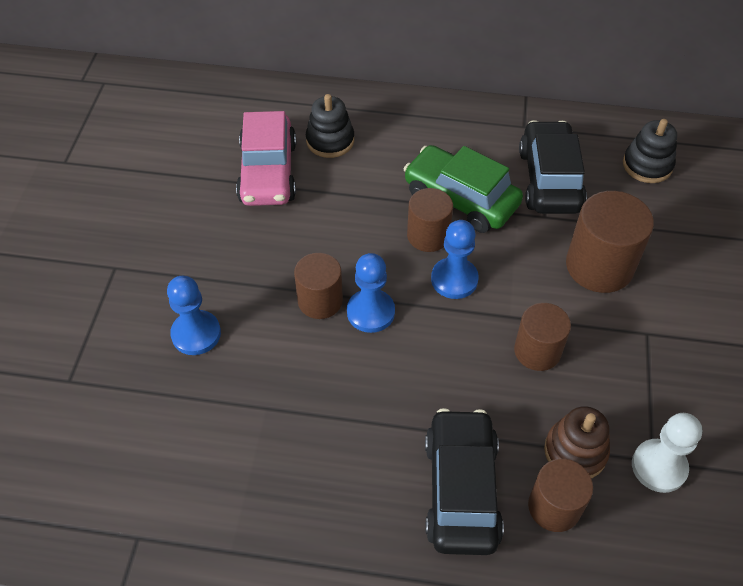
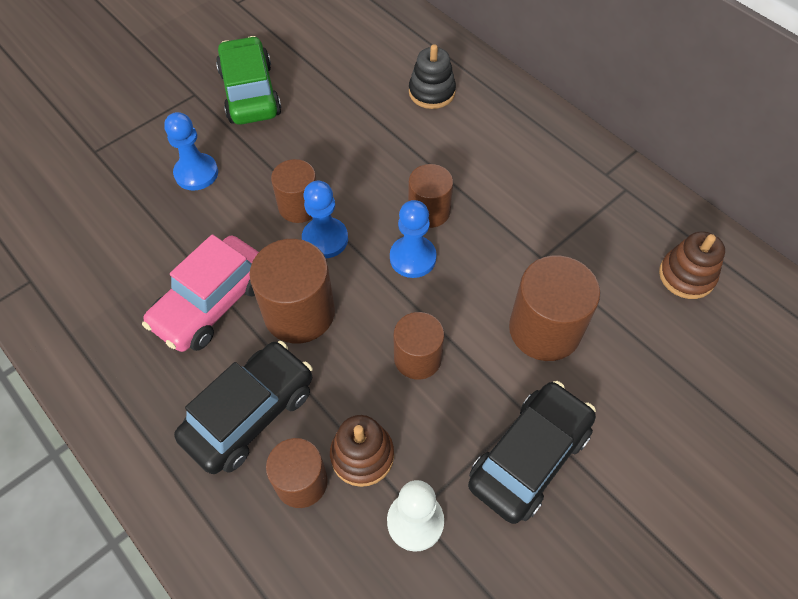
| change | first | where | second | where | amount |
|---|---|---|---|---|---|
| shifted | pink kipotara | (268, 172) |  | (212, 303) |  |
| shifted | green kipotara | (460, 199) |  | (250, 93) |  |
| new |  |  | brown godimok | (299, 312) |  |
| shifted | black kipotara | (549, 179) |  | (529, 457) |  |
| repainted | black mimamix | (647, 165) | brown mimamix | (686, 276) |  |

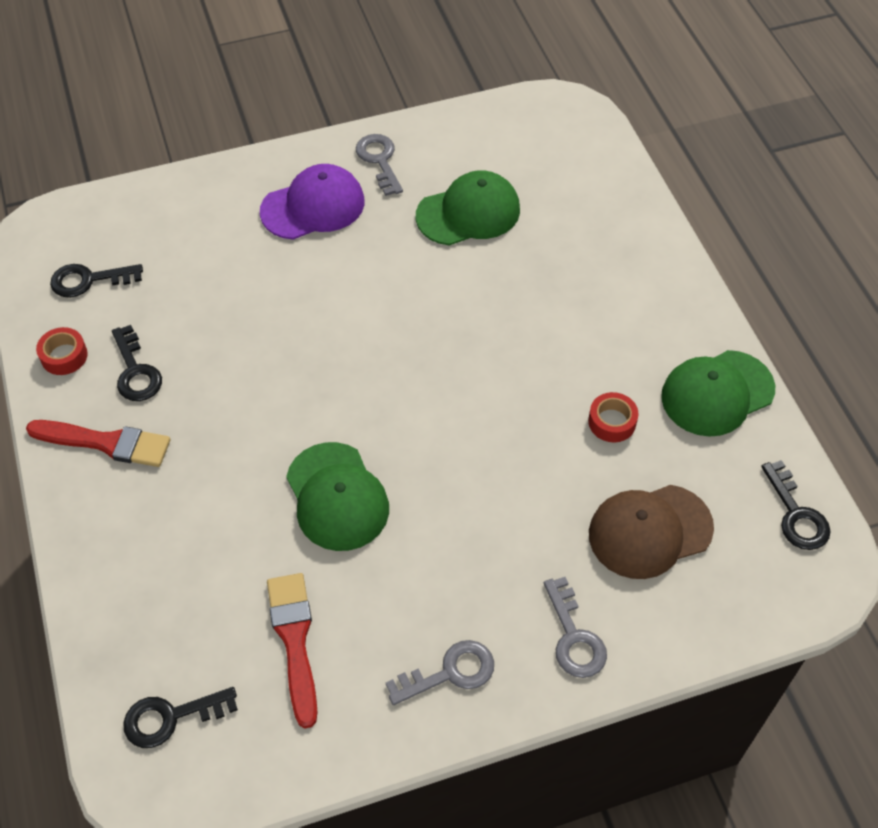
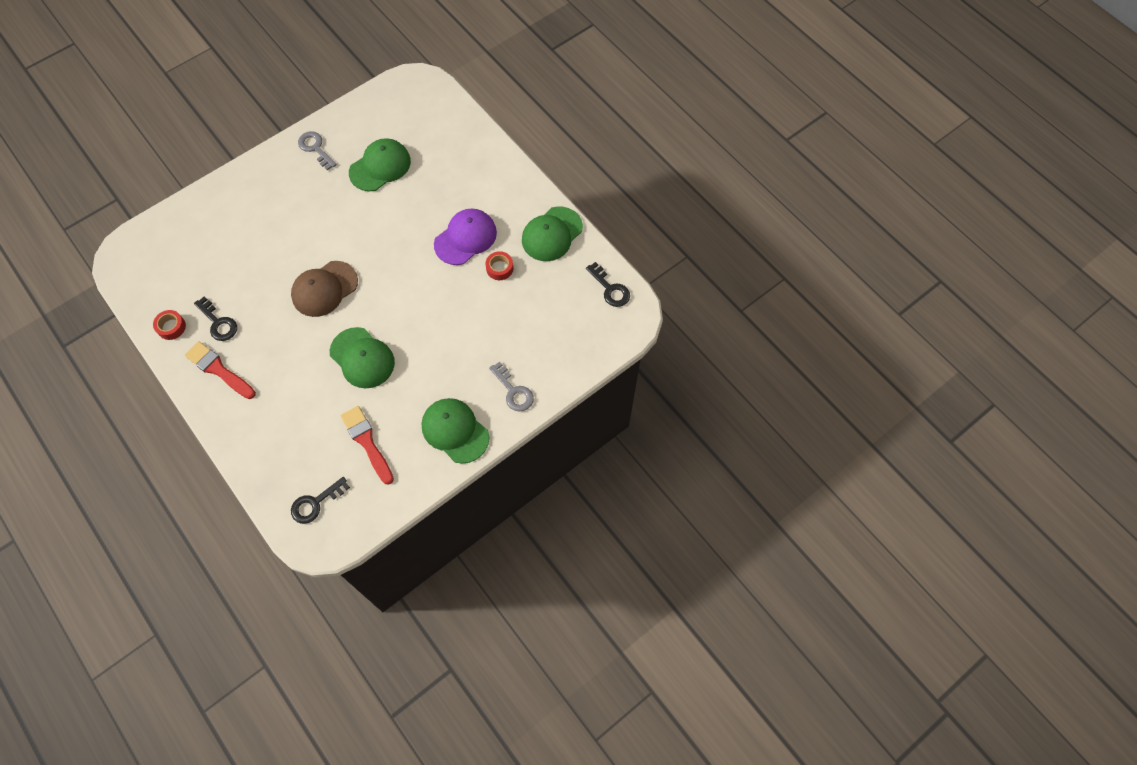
| change | first | where | second | where | amount |
|---|---|---|---|---|---|
| rotated | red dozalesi | (106, 443) |  | (218, 369) | 135 degrees counterclockwise |
| shifted | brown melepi | (649, 531) |  | (324, 289) |  |
| swapped | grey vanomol | (450, 672) | green melepi | (455, 431) |  |
| shifted | purple melepi | (313, 206) |  | (465, 238) |  |
| gone | black vanomol | (89, 280) |  |  |  |

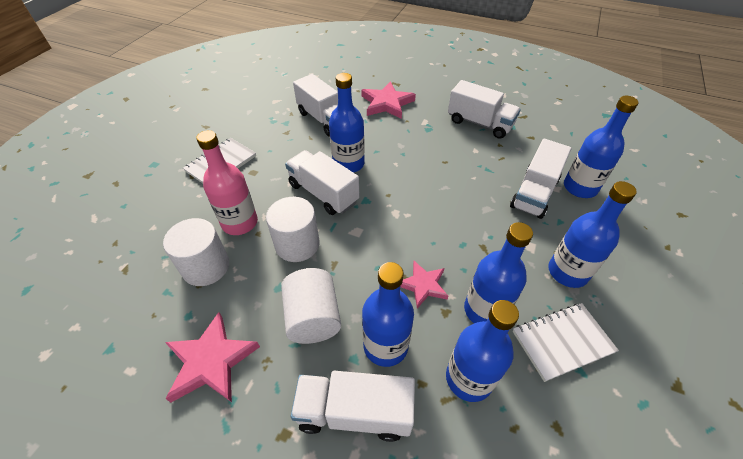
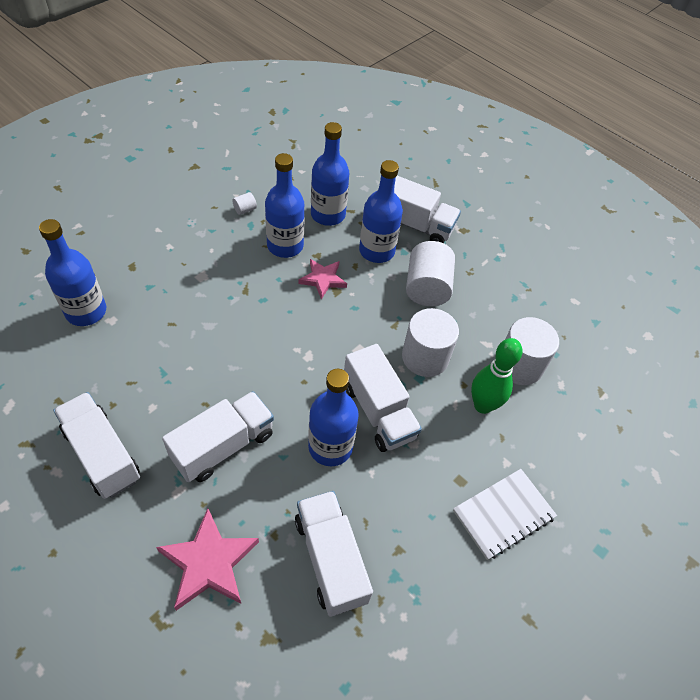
| change | first | where | second | where | amount |
|---|---|---|---|---|---|
| shifted | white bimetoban | (534, 193) |  | (223, 446) |  |
| swapped | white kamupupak | (562, 342) | white godimok | (245, 209) |  |
| swapped | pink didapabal | (240, 223) | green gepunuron | (483, 405) |  |
| gone | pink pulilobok | (211, 361) |  |  |  |
| gone | blue didapabal | (567, 272) |  |  |  |

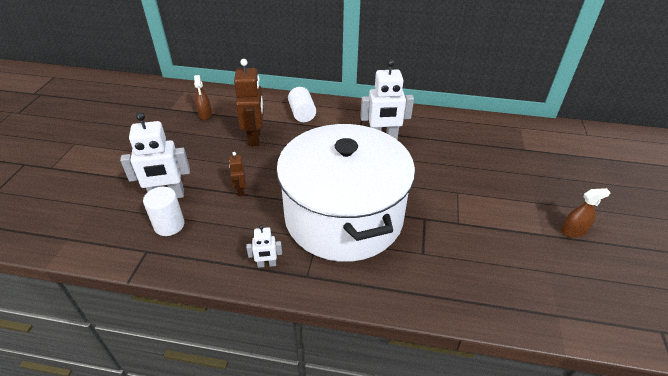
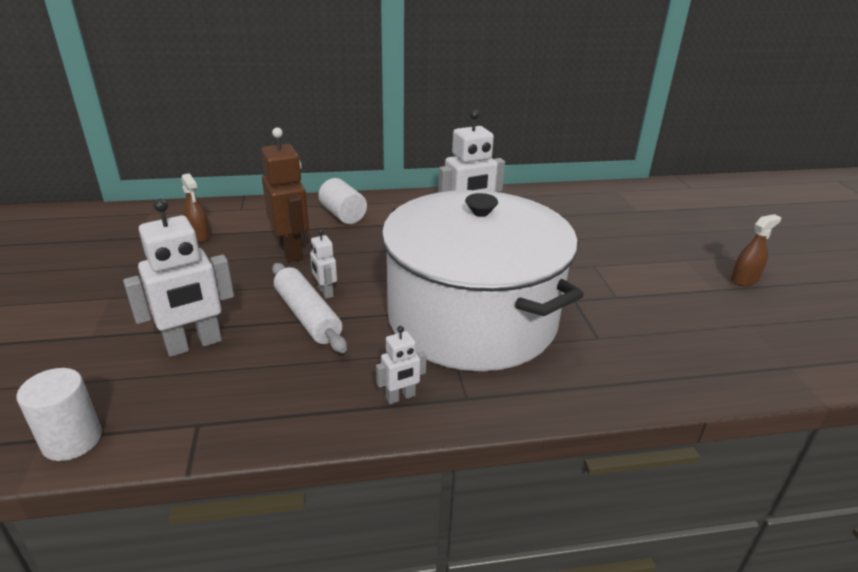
| change | first | where | second | where | amount |
|---|---|---|---|---|---|
| shifted | white godimok | (169, 225) |  | (72, 440) |  |
| swapped | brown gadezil | (240, 190) | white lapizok | (307, 316) |  |
| new |  |  | white gadezil | (325, 292) |  |

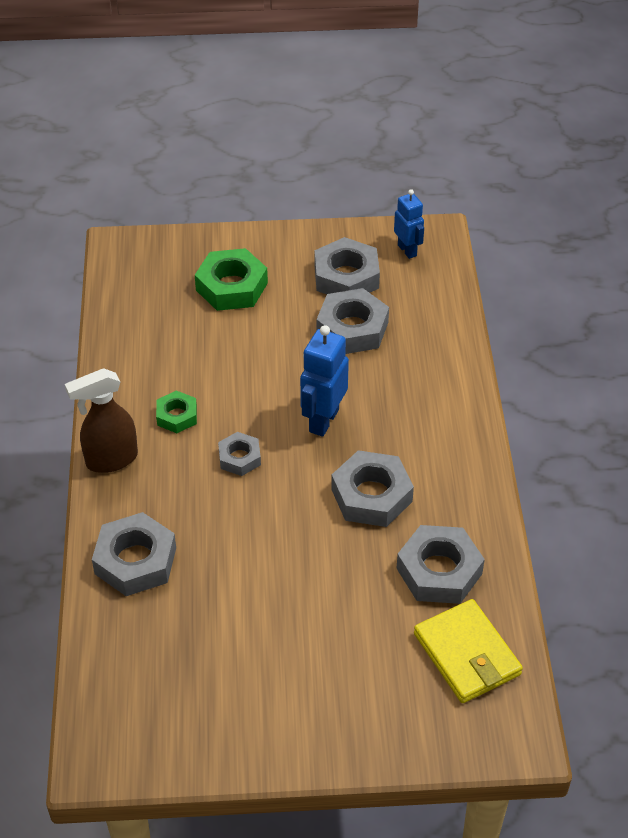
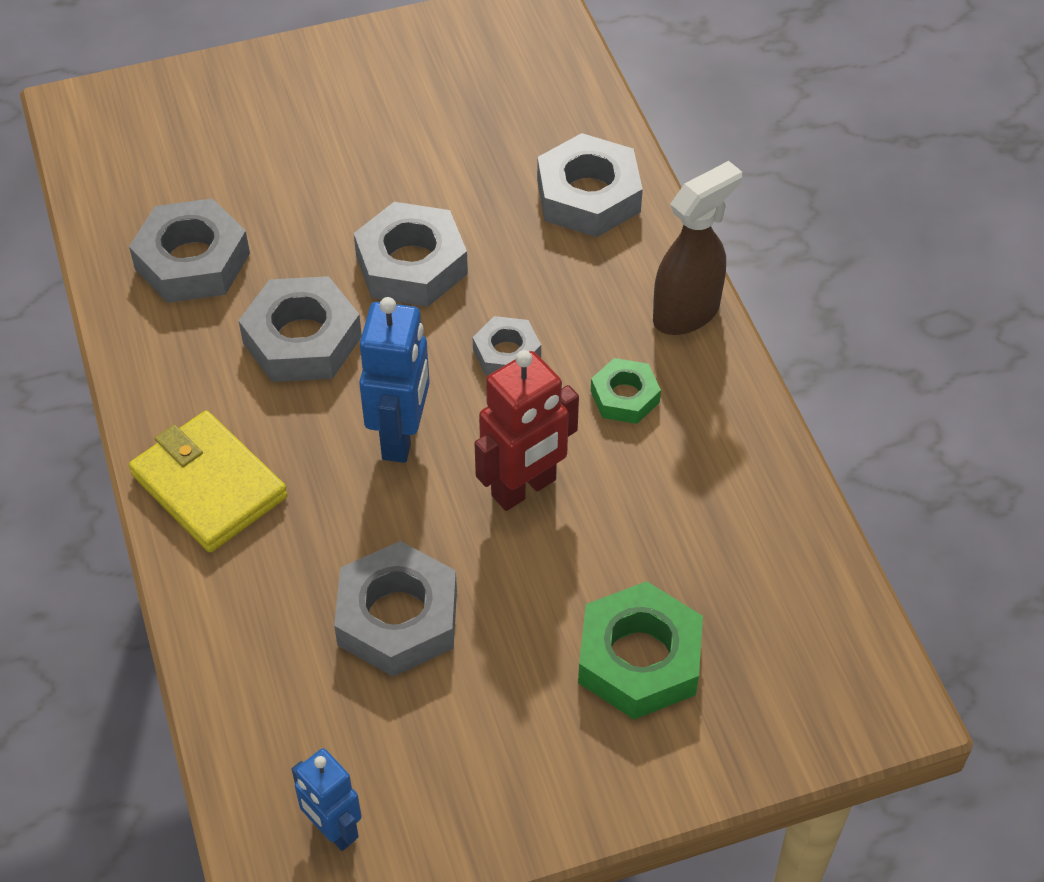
| change | first | where | second | where | amount |
|---|---|---|---|---|---|
| shifted | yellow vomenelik | (466, 654) |  | (209, 486) |  |
| shifted | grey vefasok | (346, 277) |  | (411, 265) |  |
| new |  |  | red gadezil | (524, 488) |  |

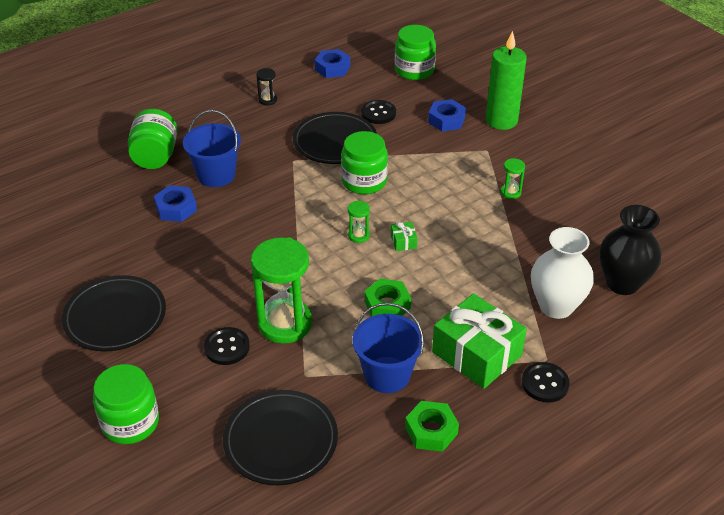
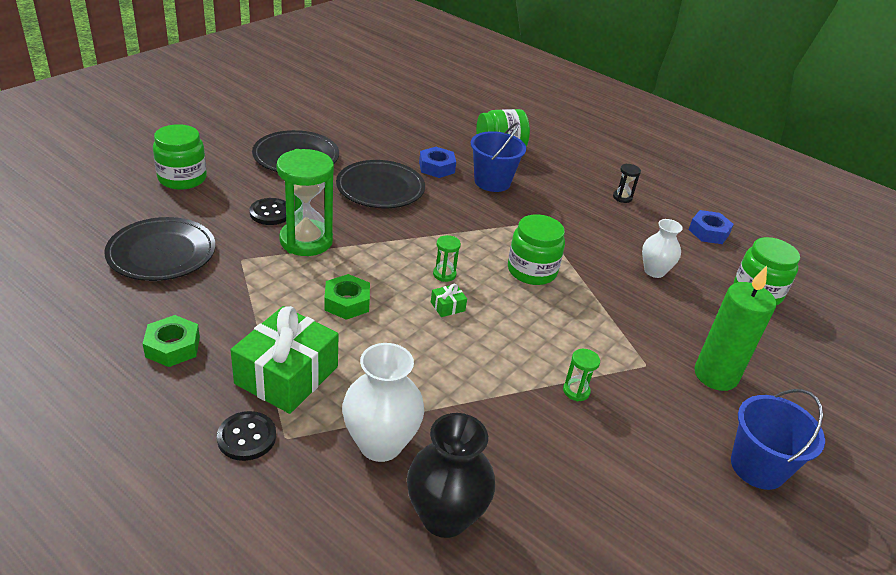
| change | first | where | second | where | amount |
|---|---|---|---|---|---|
| shifted | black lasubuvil | (335, 142) |  | (380, 188) |  |
| swapped | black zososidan | (378, 113) | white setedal | (654, 271) |  |
| shifted | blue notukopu | (387, 375) |  | (757, 467) |  |
| gone | blue vefasok | (446, 120) |  |  |  |

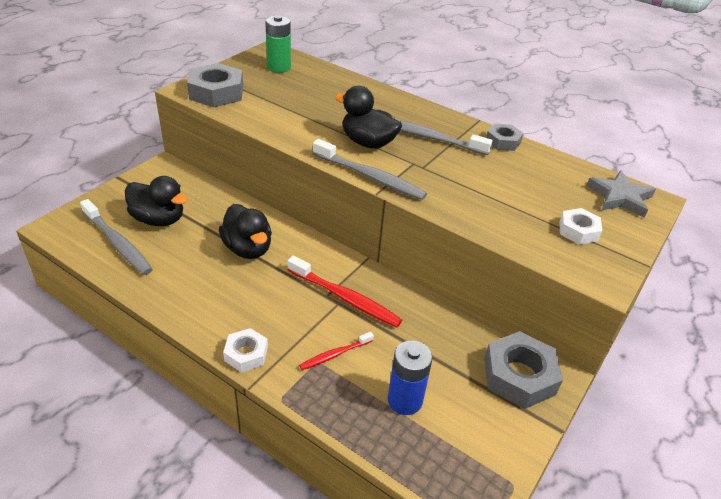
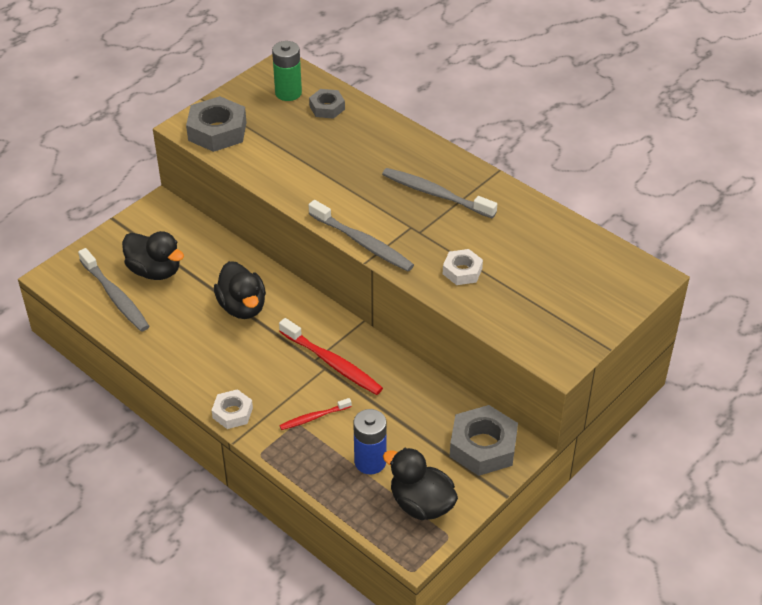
| change | first | where | second | where | amount |
|---|---|---|---|---|---|
| shifted | grey vefasok | (503, 141) |  | (327, 108) |  |
| shifted | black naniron | (368, 143) |  | (421, 504) |  |
| shifted | white vefasok | (578, 231) |  | (462, 271) |  |
| gone | grey pulilobok | (620, 197) |  |  |  |

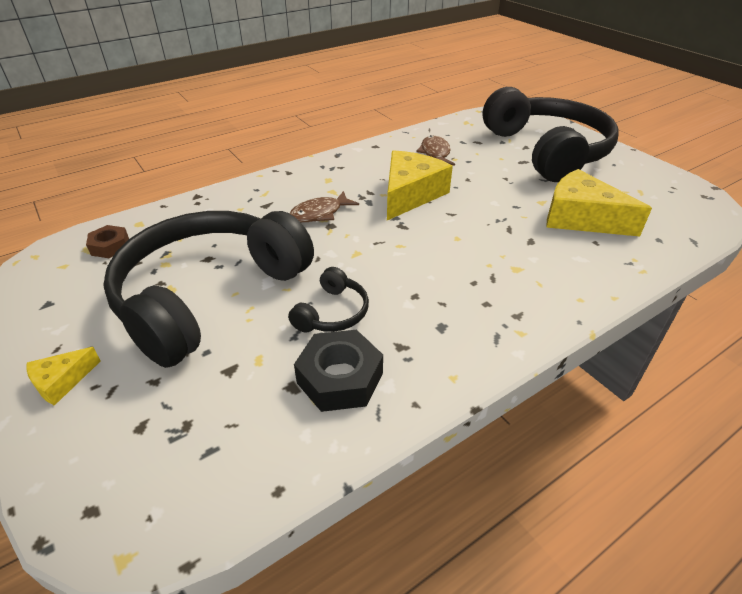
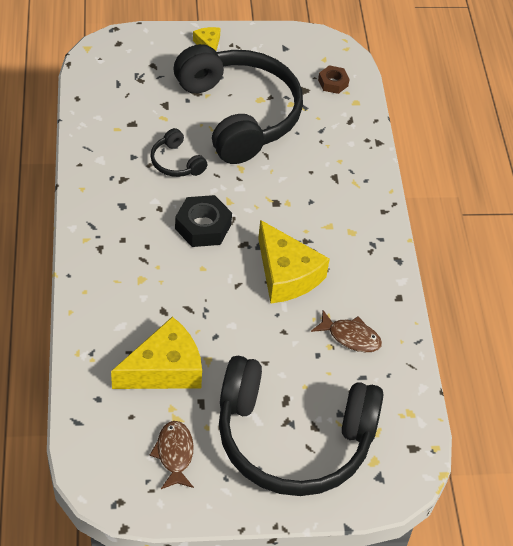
| change | first | where | second | where | amount |
|---|---|---|---|---|---|
| shifted | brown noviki | (320, 213) |  | (174, 454) |  |
| shifted | black vefasok | (340, 378) |  | (203, 226) |  |

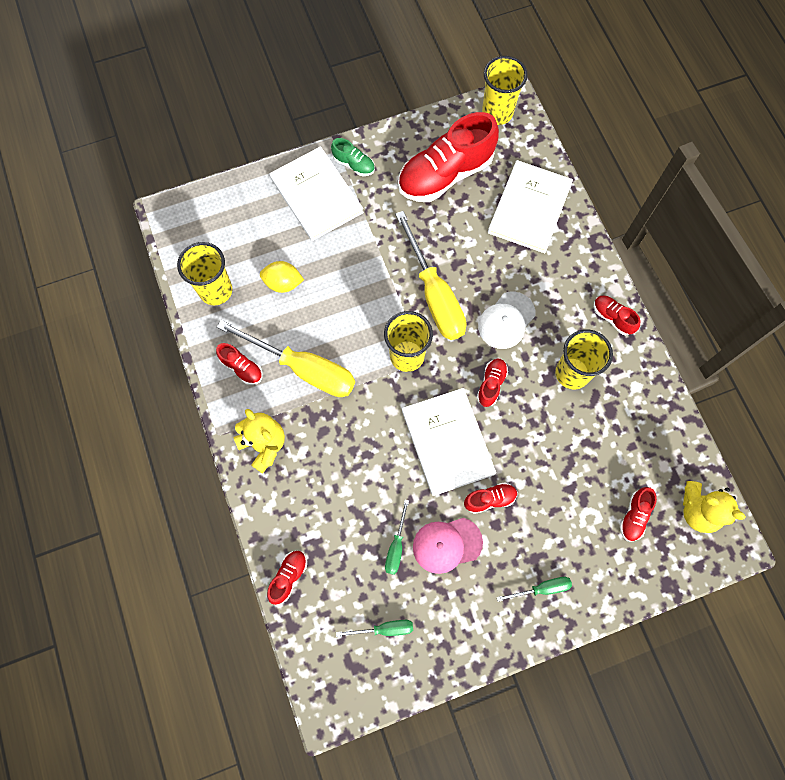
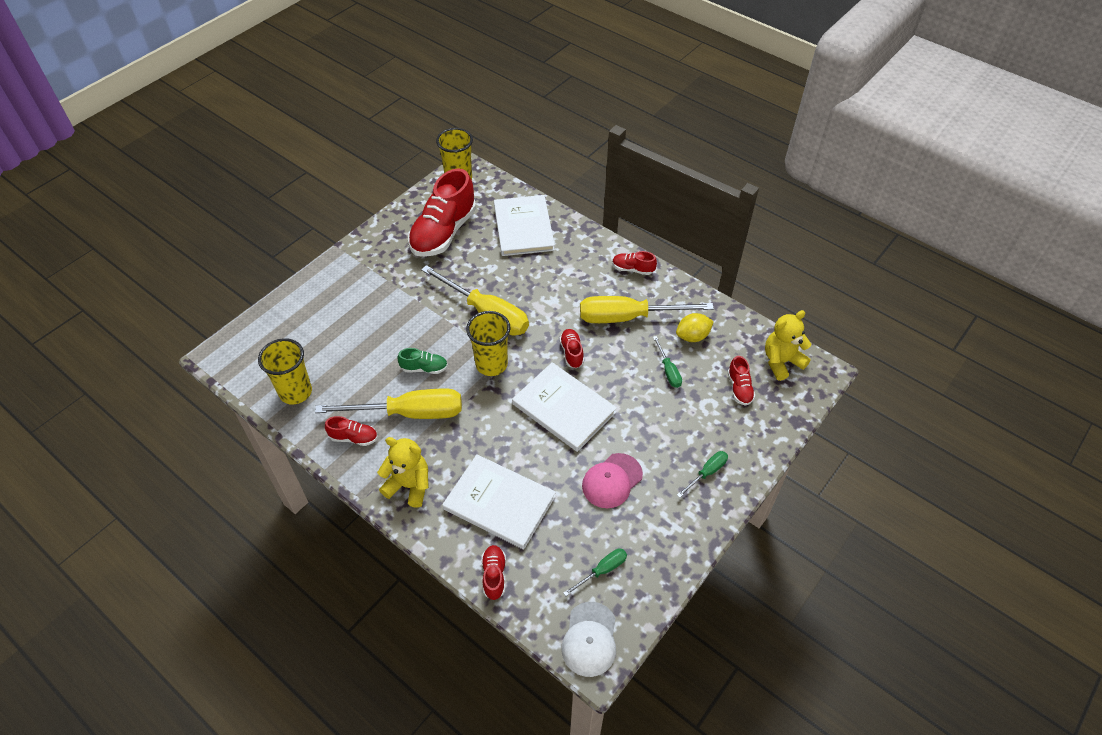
| change | first | where | second | where | amount |
|---|---|---|---|---|---|
| shifted | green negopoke | (354, 164) |  | (424, 368) |  |
| shifted | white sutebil | (316, 195) |  | (499, 503) |  |
| shifted | white melepi | (506, 320) |  | (589, 639) |  |
| swapped | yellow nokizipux | (572, 373) | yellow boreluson | (628, 317) |  |
| shifted | green boreluson | (396, 546) |  | (668, 370) |  |
| shifted | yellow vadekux | (283, 283) |  | (692, 336) |  |
| rotated | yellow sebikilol | (698, 510) |  | (781, 362) | 150 degrees clockwise |
| gone | red negopoke | (490, 499) |  |  |  |

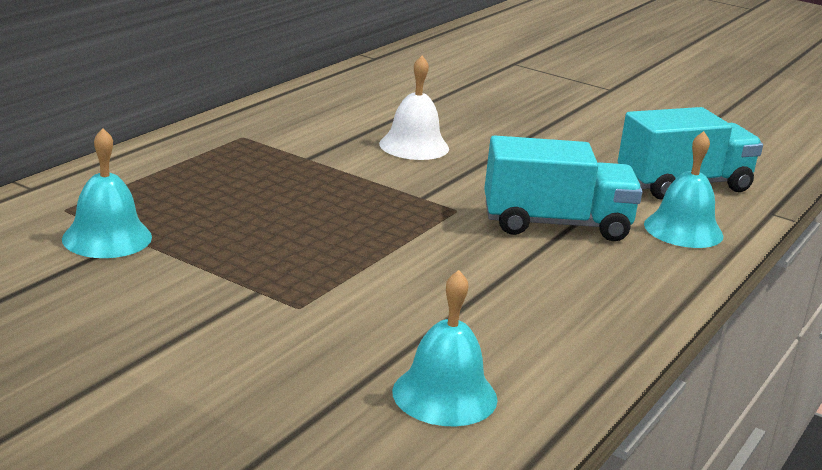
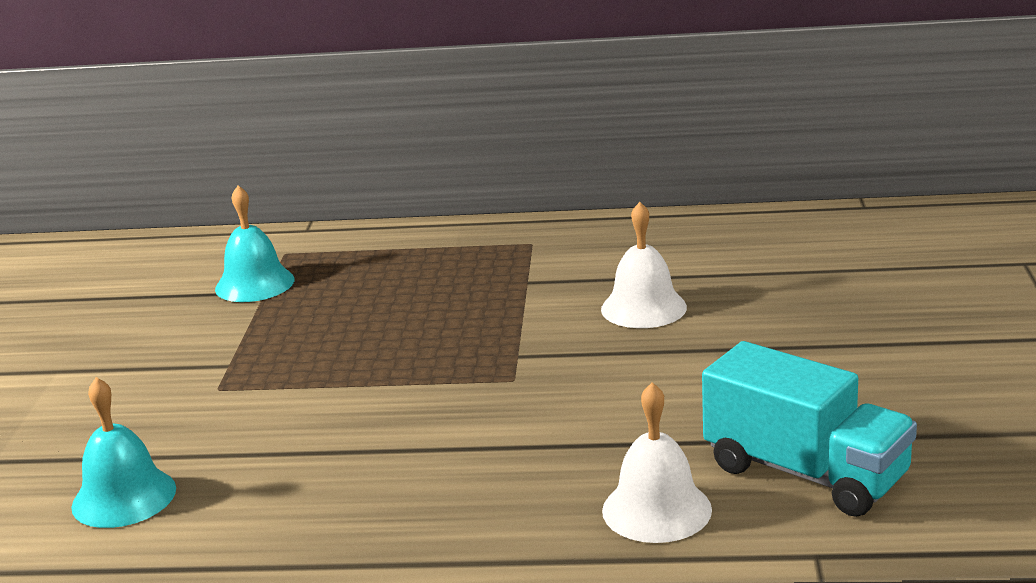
| change | first | where | second | where | amount |
|---|---|---|---|---|---|
| repainted | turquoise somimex | (683, 230) | white somimex | (656, 510) |  |
| gone | turquoise bimetoban | (556, 224) |  |  |  |

